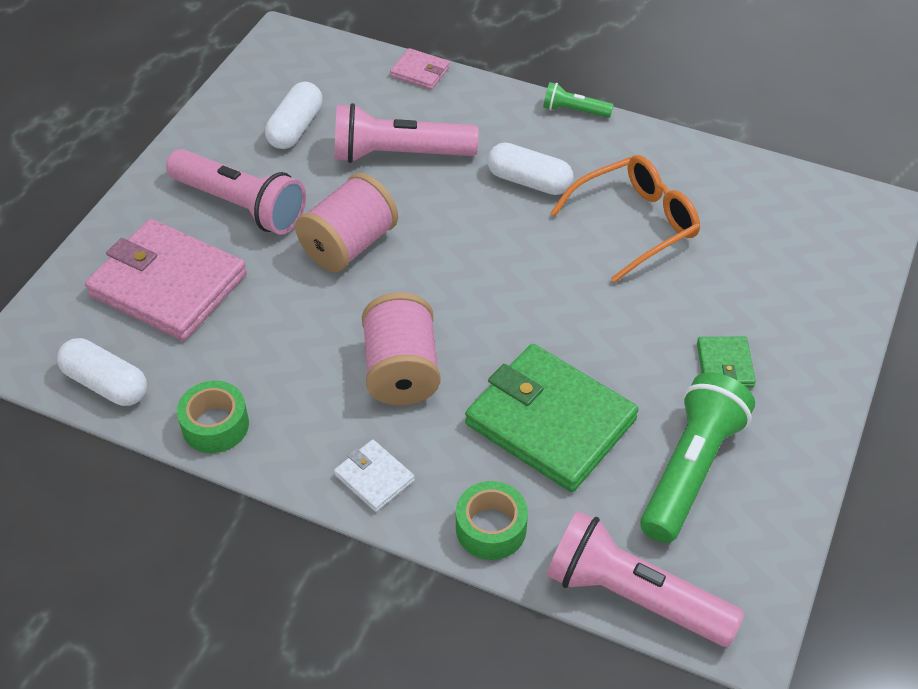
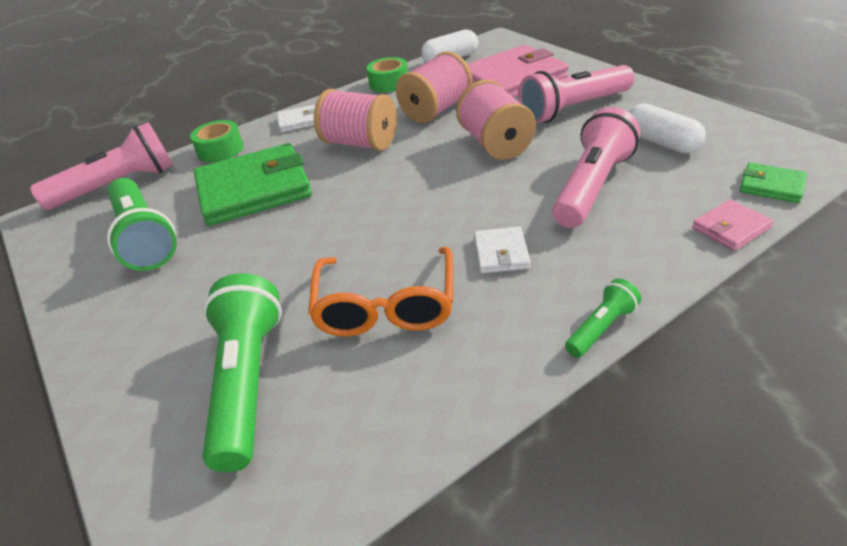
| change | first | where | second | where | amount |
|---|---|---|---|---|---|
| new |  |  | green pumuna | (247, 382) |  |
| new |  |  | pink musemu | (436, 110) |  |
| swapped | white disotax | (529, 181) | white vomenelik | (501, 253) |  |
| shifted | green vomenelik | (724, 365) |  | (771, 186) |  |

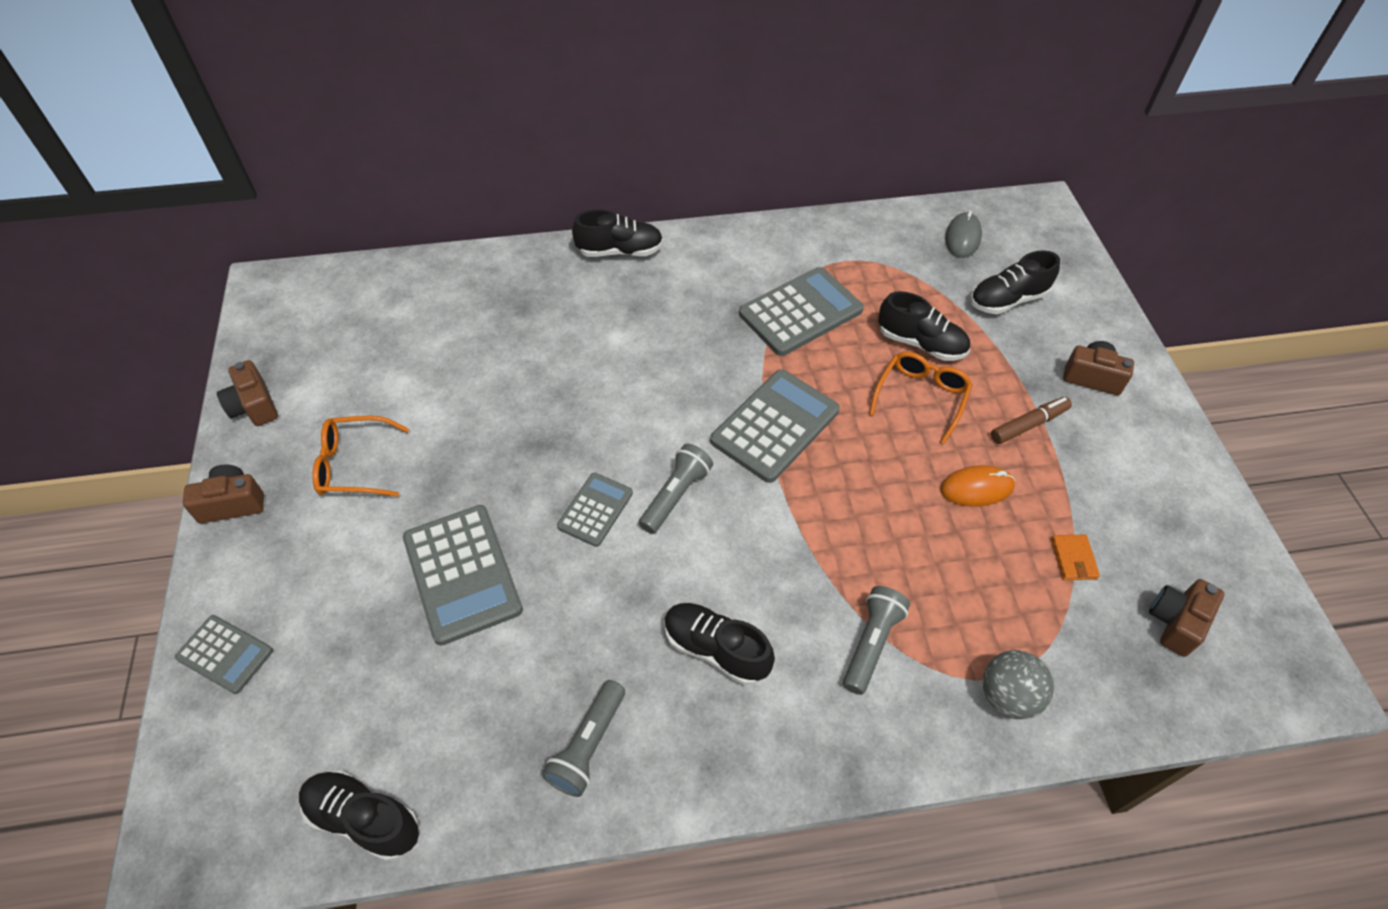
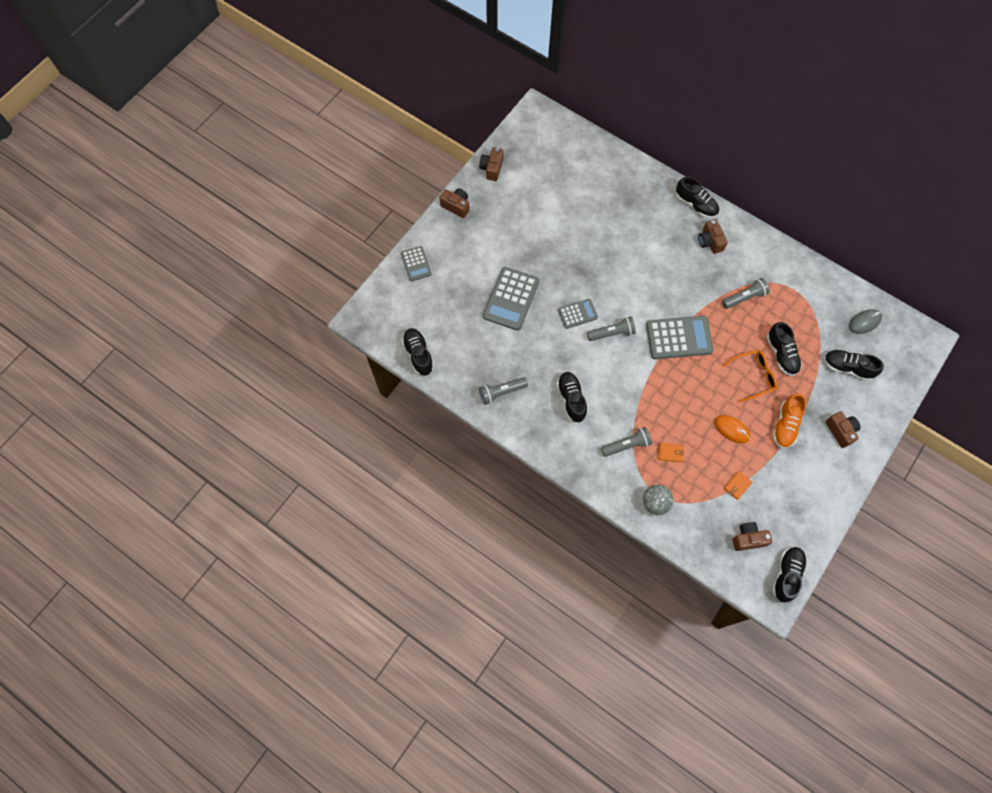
| change | first | where | second | where | amount |
|---|---|---|---|---|---|
| new |  |  | orange vomenelik | (670, 453) |  |
| new |  |  | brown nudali | (710, 241) |  |
| swapped | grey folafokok | (800, 312) | grey pumuna | (744, 297) |  |
| new |  |  | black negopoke | (786, 575) |  |
| swapped | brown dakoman | (1029, 425) | orange negopoke | (785, 425) |  |
| gone | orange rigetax | (354, 465) |  |  |  |

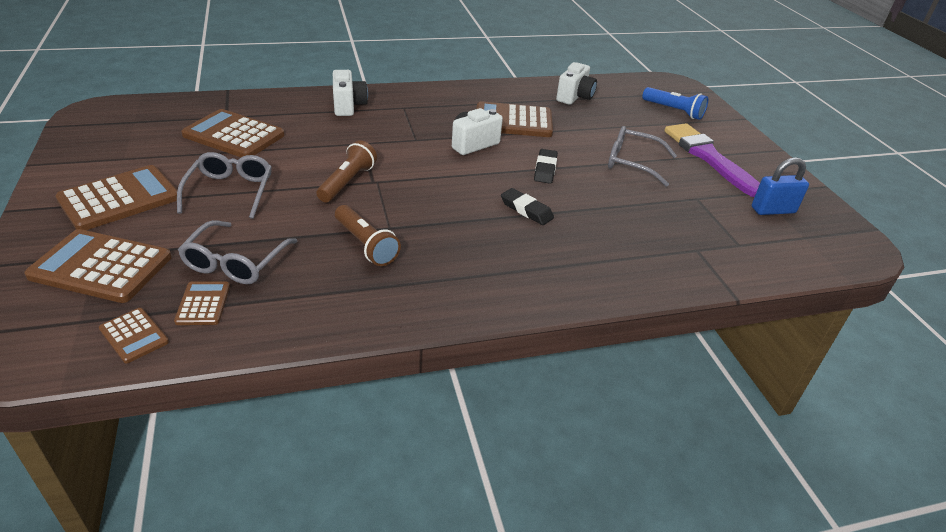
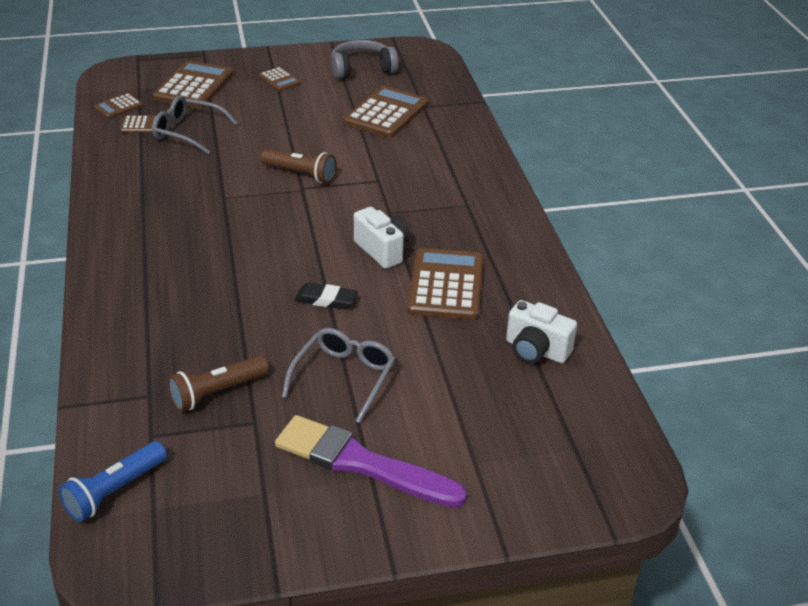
| change | first | where | second | where | amount |
|---|---|---|---|---|---|
| shifted | blue pumuna | (674, 111) |  | (114, 491) |  |
| shifted | brown pumuna | (366, 245) |  | (217, 392) |  |
| scaled | brown folafokok | (119, 199) |  | (279, 80) | x0.51 |
| rotated | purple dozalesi | (709, 157) |  | (362, 463) | 135 degrees counterclockwise |
| new |  |  | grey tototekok | (362, 69) |  |
| gone | grey rigetax | (230, 191) |  |  |  |
| gone | white nudali | (348, 106) |  |  |  |
| gone | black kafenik | (526, 210) |  |  |  |
| gone | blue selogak | (773, 210) |  |  |  |

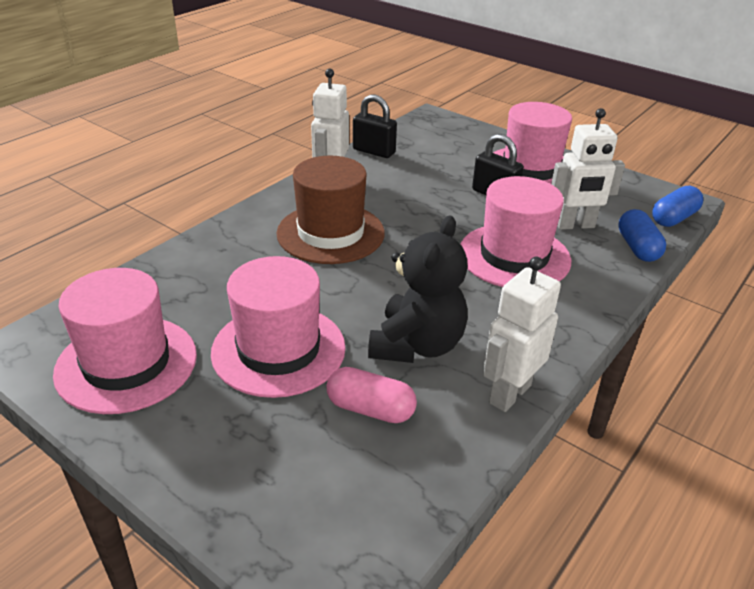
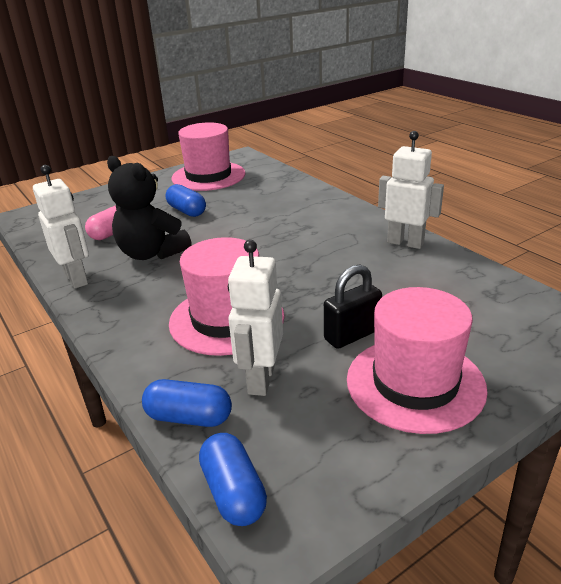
| change | first | where | second | where | amount |
|---|---|---|---|---|---|
| swapped | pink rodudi | (278, 349) | blue disotax | (187, 211) |  |
| gone | brown rodudi | (330, 233) |  |  |  |
| gone | black selogak | (374, 151) |  |  |  |

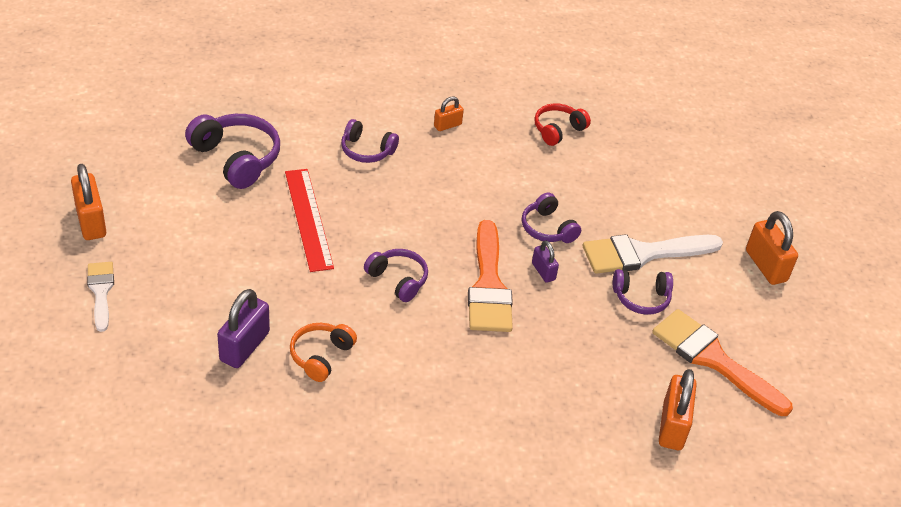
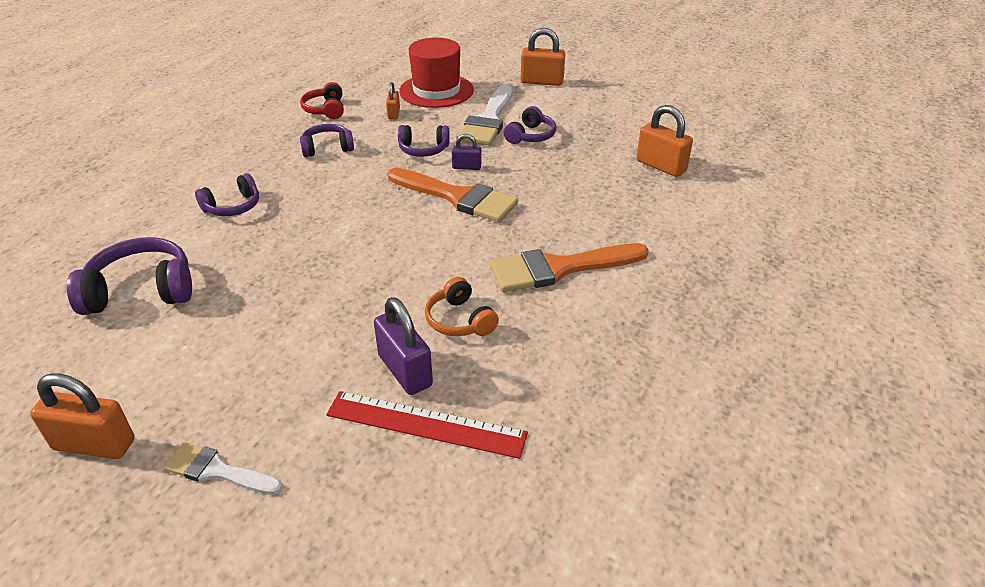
| change | first | where | second | where | amount |
|---|---|---|---|---|---|
| shifted | purple tototekok | (398, 280) |  | (327, 148) |  |
| shifted | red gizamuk | (308, 219) |  | (426, 424) |  |
| shifted | orange selogak | (447, 125) |  | (393, 114) |  |
| new |  |  | red rodudi | (436, 90) |  |
| shifted | orange dozalesi | (713, 359) |  | (559, 268) |  |

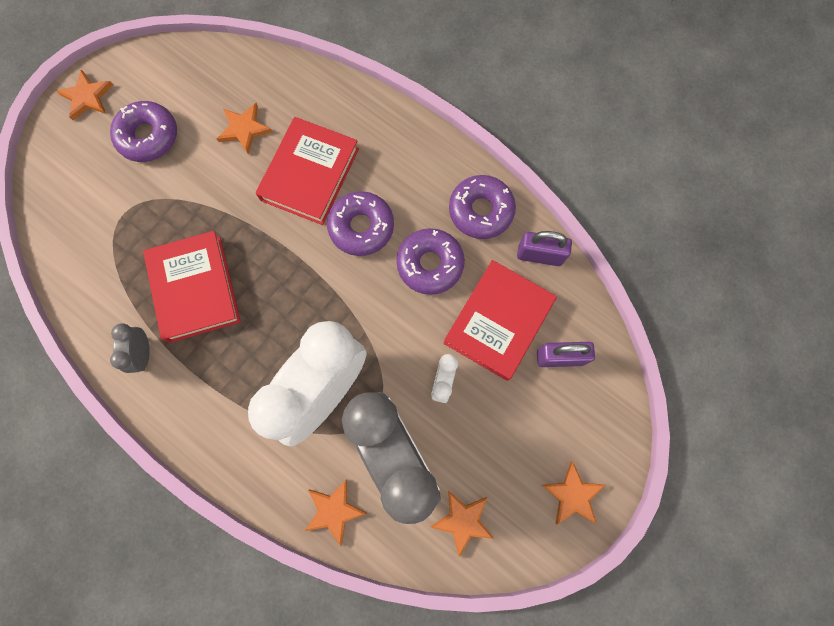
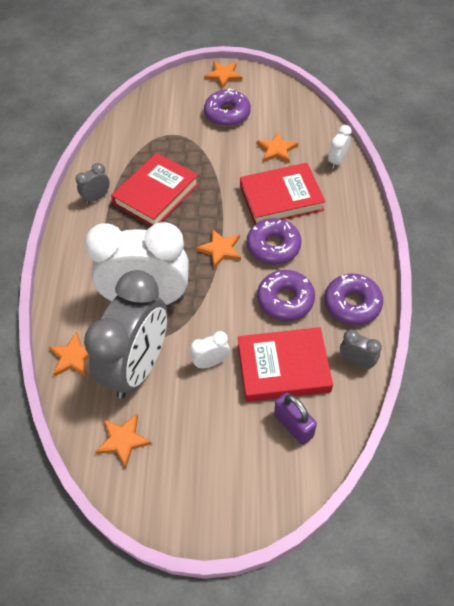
| change | first | where | second | where | amount |
|---|---|---|---|---|---|
| shifted | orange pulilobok | (573, 495) |  | (220, 249) |  |
| new |  |  | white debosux | (337, 161) |  |
| swapped | purple selogak | (539, 255) | grey debosux | (356, 361) |  |

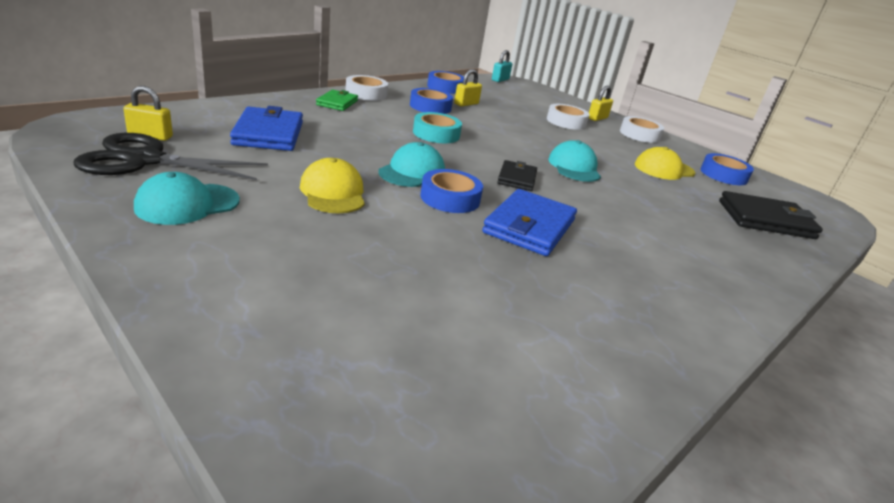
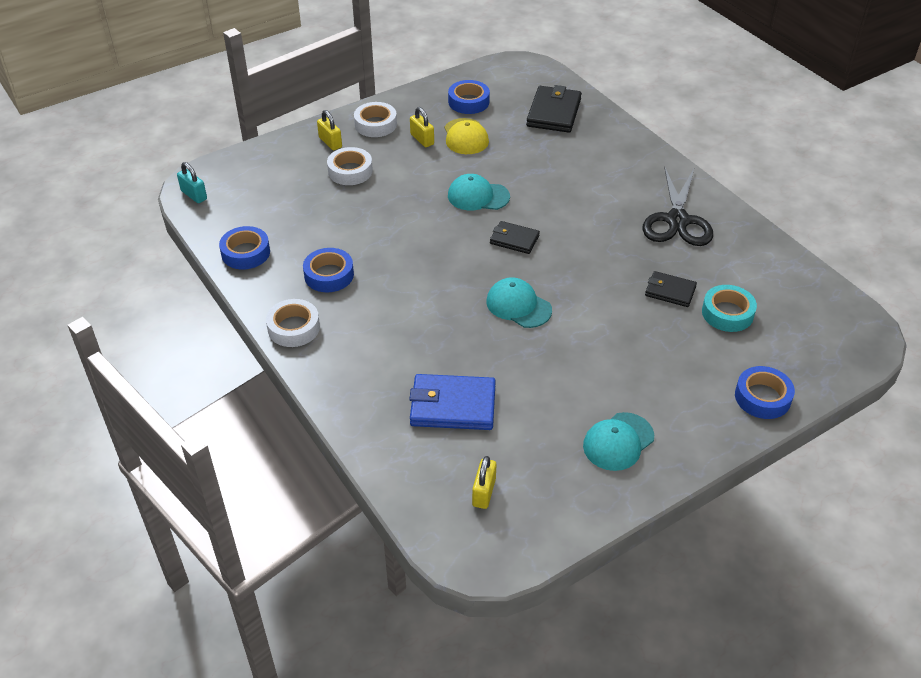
| change | first | where | second | where | amount |
|---|---|---|---|---|---|
| shifted | yellow selogak | (466, 104) |  | (422, 139) |  |
| rotated | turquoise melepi | (187, 204) |  | (618, 442) | 75 degrees clockwise |
| shifted | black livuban | (145, 160) |  | (677, 220) |  |
| new |  |  | black vomenelik | (670, 291) |  |
| shifted | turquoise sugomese | (436, 134) |  | (727, 313) |  |
| shifted | blue sugomese | (450, 198) |  | (762, 397) |  |
| gone | yellow melepi | (333, 192) |  |  |  |
| gone | green vomenelik | (337, 103) |  |  |  |
| gone | blue vomenelik | (529, 226) |  |  |  |

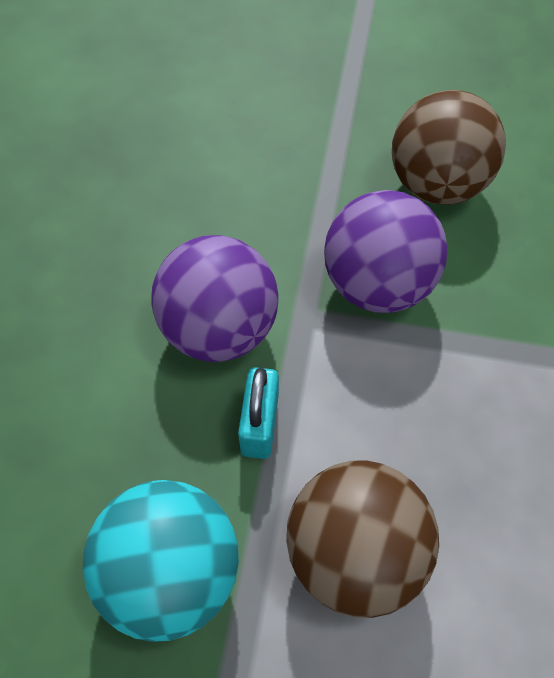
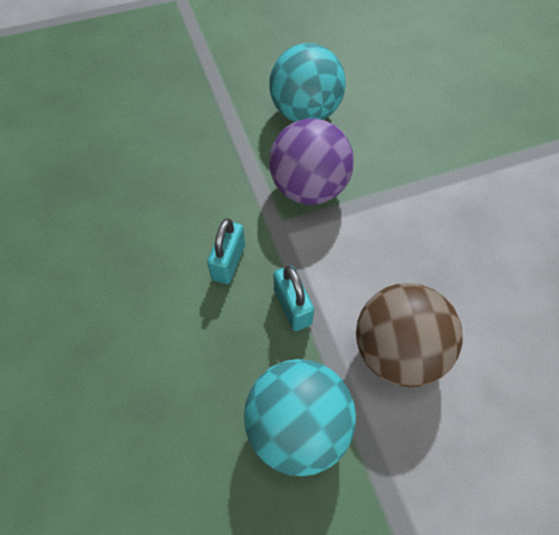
| change | first | where | second | where | amount |
|---|---|---|---|---|---|
| swapped | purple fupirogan | (219, 330) | turquoise selogak | (228, 262) |  |
| repainted | brown fupirogan | (436, 185) | turquoise fupirogan | (305, 113) |  |

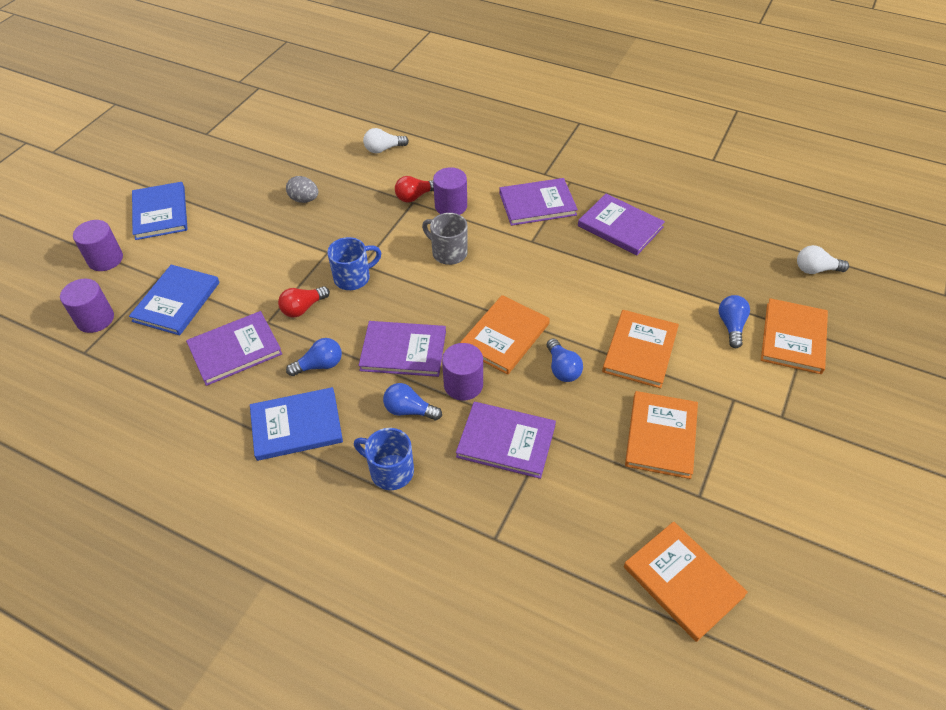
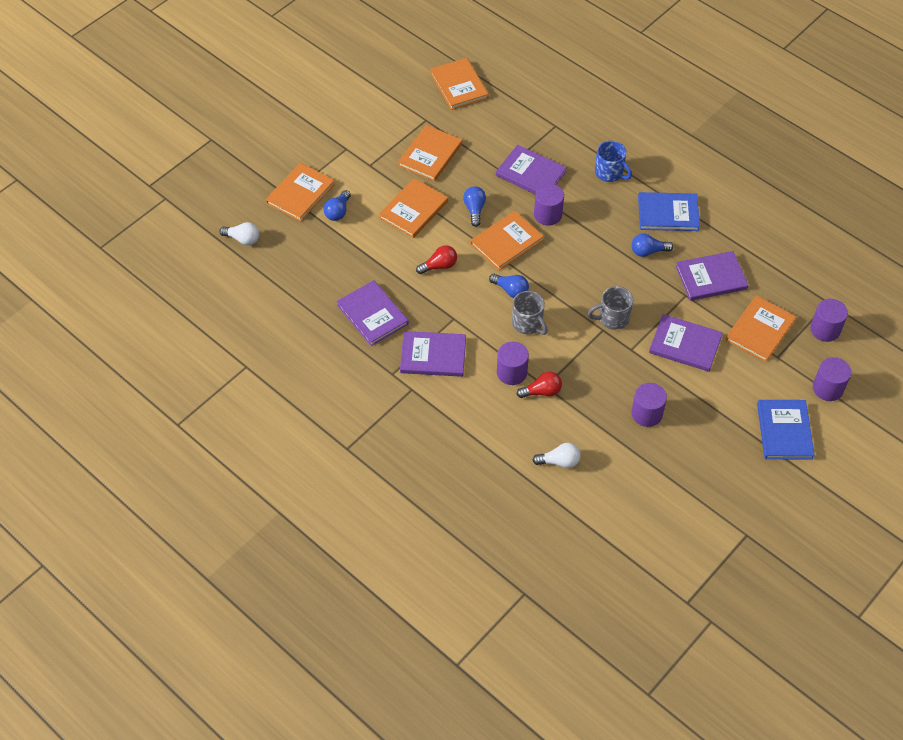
| change | first | where | second | where | amount |
|---|---|---|---|---|---|
| shifted | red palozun | (303, 308) |  | (439, 266) |  |
| shifted | blue palozun | (409, 410) |  | (511, 290) |  |
| repainted | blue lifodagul | (353, 278) | grey lifodagul | (612, 318) |  |
| swapped | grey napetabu | (304, 199) | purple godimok | (646, 414) |  |
| shifted | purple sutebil | (403, 351) |  | (685, 344) |  |
| repainted | blue sutebil | (176, 301) | orange sutebil | (760, 330) |  |

